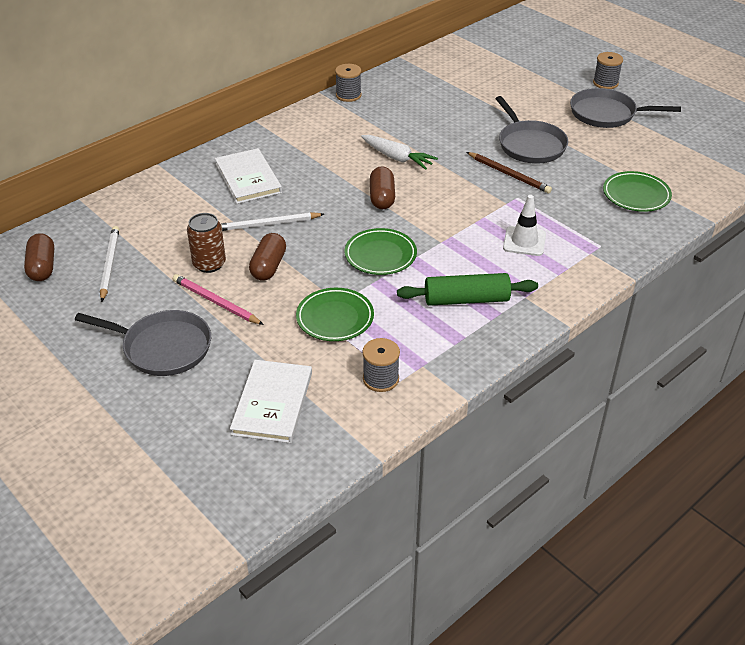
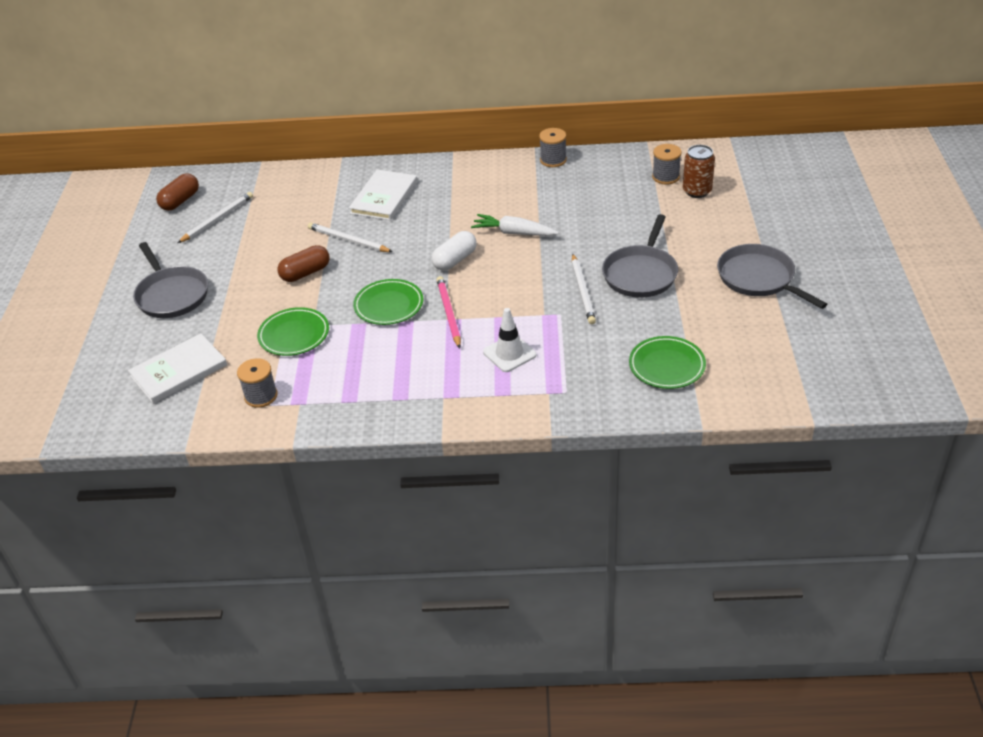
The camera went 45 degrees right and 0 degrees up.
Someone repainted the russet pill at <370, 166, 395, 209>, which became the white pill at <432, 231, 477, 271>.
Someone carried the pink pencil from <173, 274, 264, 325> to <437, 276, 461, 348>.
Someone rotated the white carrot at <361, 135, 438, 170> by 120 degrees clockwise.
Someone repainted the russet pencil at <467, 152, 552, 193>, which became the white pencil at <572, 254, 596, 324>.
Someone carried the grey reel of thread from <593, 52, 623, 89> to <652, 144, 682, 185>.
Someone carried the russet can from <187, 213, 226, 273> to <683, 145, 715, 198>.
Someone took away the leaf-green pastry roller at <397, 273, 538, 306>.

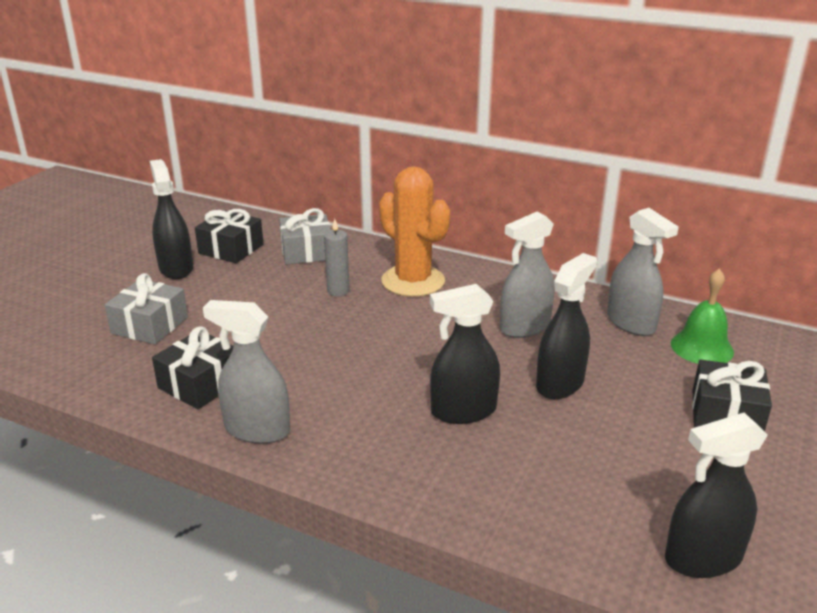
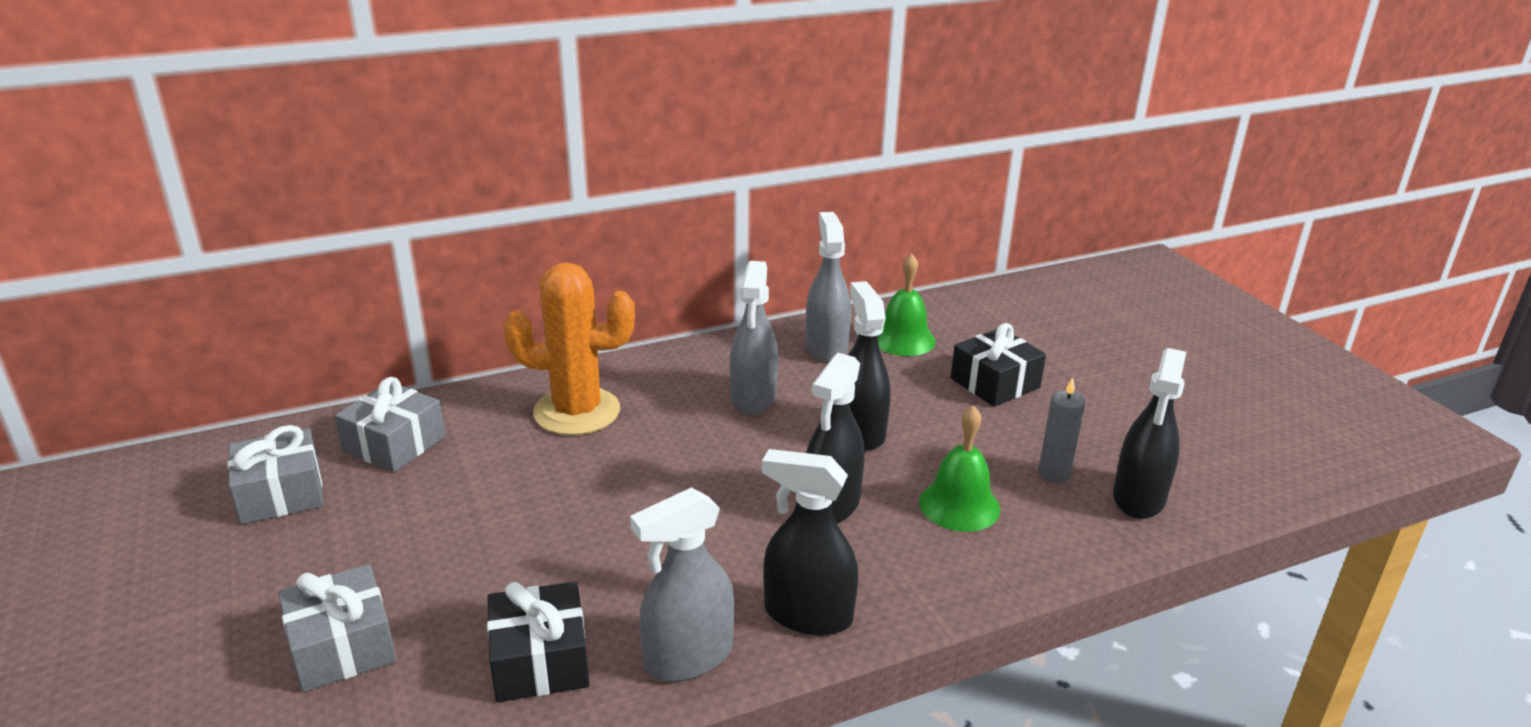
The camera went 50 degrees left and 0 degrees up.
Someone repainted the ebony gift at <195, 209, 264, 263>, which became the grey gift at <228, 425, 324, 524>.
Someone carried the ebony spray bottle from <150, 159, 193, 279> to <762, 449, 858, 636>.
Someone rotated the grey spray bottle at <607, 208, 679, 336> by 105 degrees counterclockwise.
Someone put down the leaf-green hand bell at <919, 405, 1000, 532>.
Someone carried the grey pillar candle from <324, 219, 350, 296> to <1038, 378, 1085, 483>.

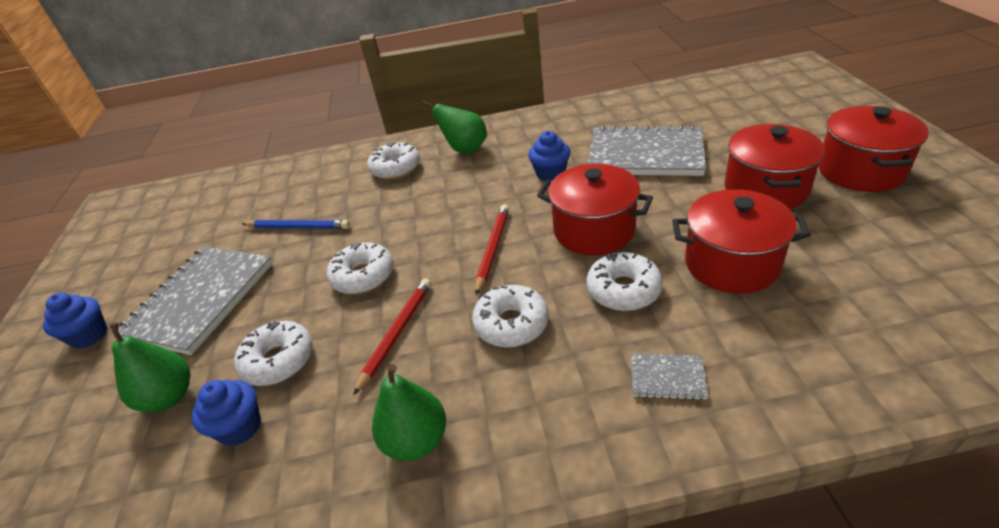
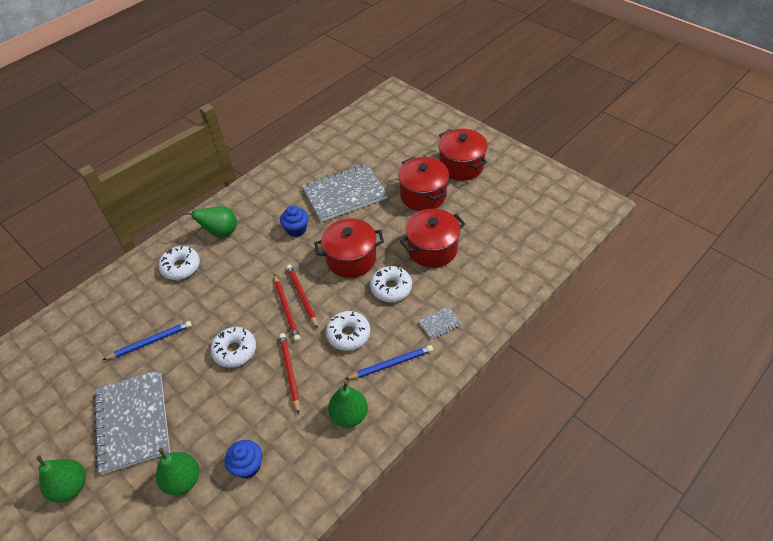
The camera went 40 degrees left and 10 degrees up.
Someone swapped the royal blue cupcake at <43, 293, 107, 349> for the leaf-green pear fruit at <36, 456, 86, 502>.
Someone put down the crimson pencil at <274, 275, 300, 342>.
Someone put down the royal blue pencil at <345, 345, 433, 380>.
Someone took away the white donut at <234, 321, 313, 386>.

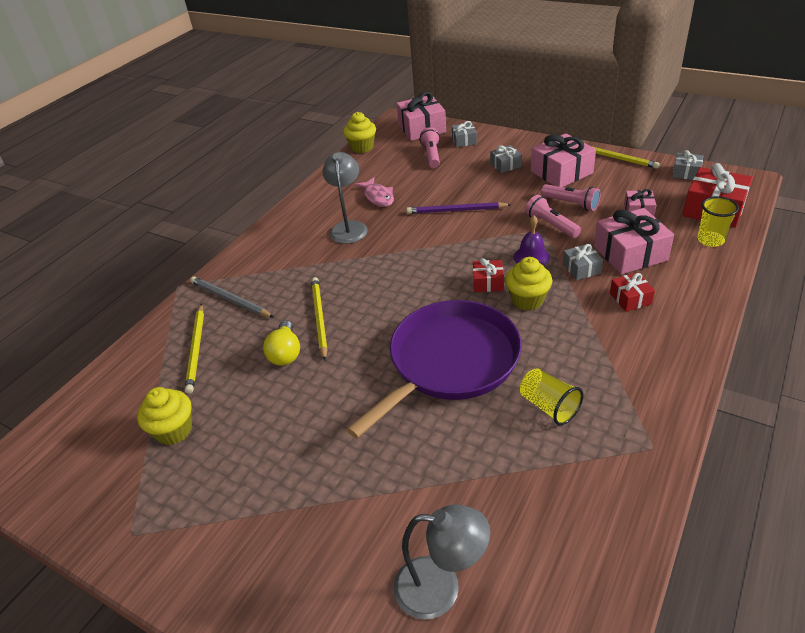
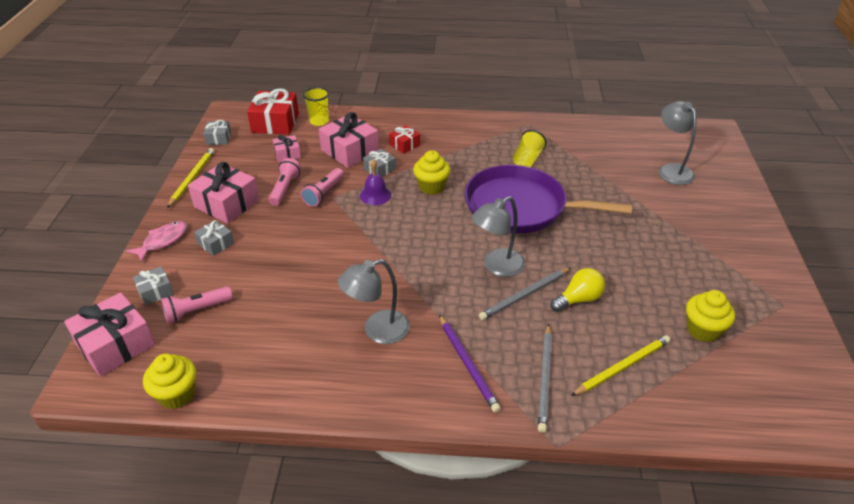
The camera went 120 degrees left and 0 degrees up.
Someone carried the pink fish from <355, 177, 394, 207> to <126, 221, 188, 262>.
Someone carried the violet pencil from <406, 202, 512, 214> to <439, 315, 501, 413>.
Someone put down the grey lamp at <472, 196, 525, 277>.
Someone repainted the yellow pencil at <311, 277, 327, 361>, which became the grey pencil at <479, 268, 571, 320>.
Someone took away the crimson gift at <473, 258, 504, 292>.

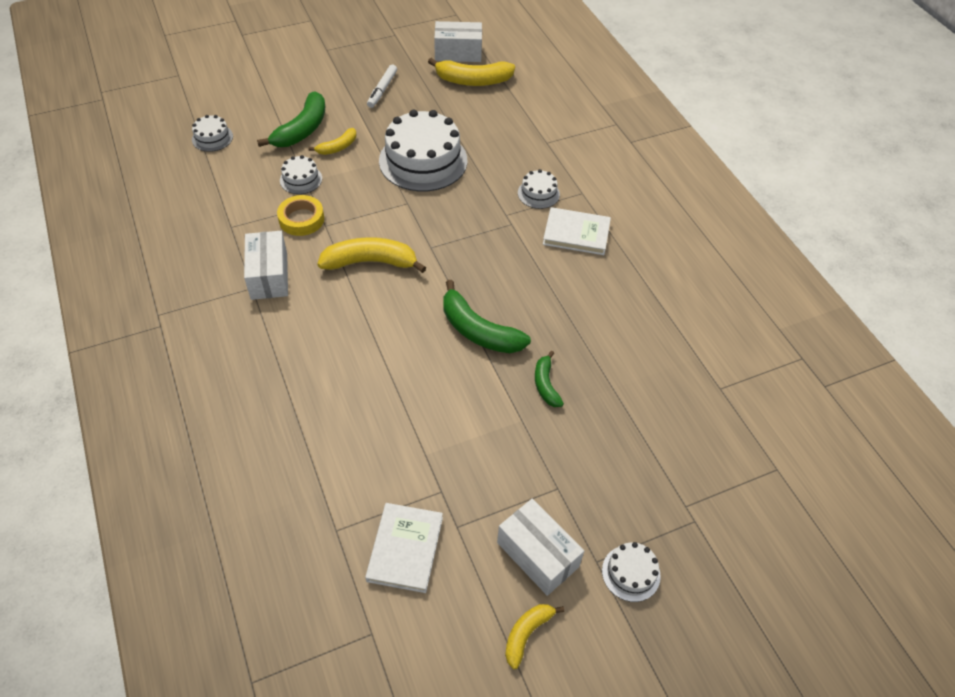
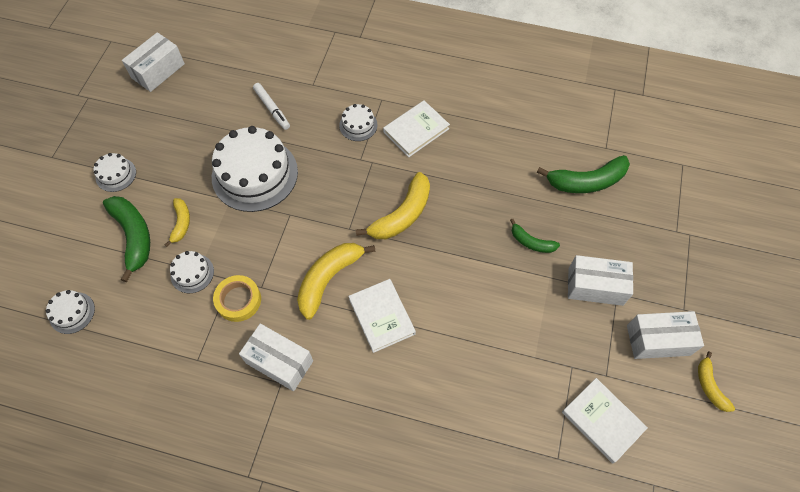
The camera went 50 degrees left and 10 degrees up.
Someone carried the white layer cake from <602, 542, 661, 602> to <94, 153, 136, 192>.
Someone carried the white marker pen from <367, 65, 397, 108> to <253, 83, 290, 130>.
Someone put down the white hardcover at <348, 279, 416, 353>.
Someone carried the yellow banana fruit from <428, 58, 515, 86> to <356, 172, 430, 239>.
Someone carried the leaf-green banana fruit from <443, 280, 531, 353> to <537, 155, 630, 193>.
Someone put down the white parcel at <568, 255, 633, 306>.

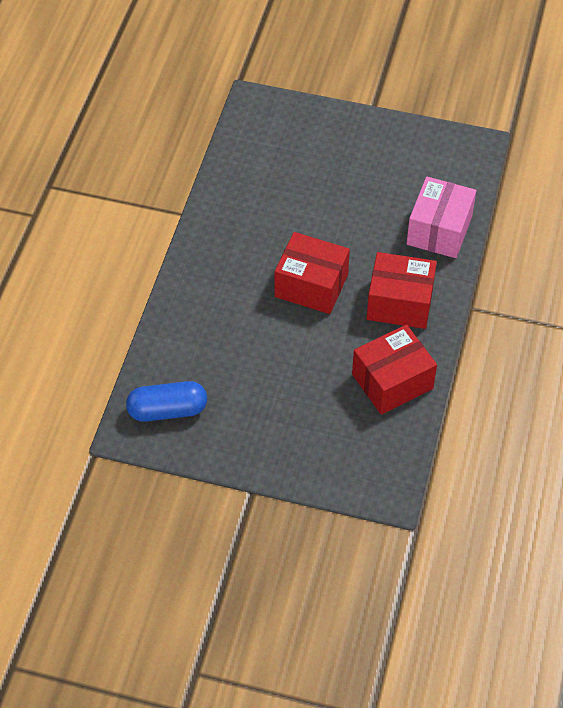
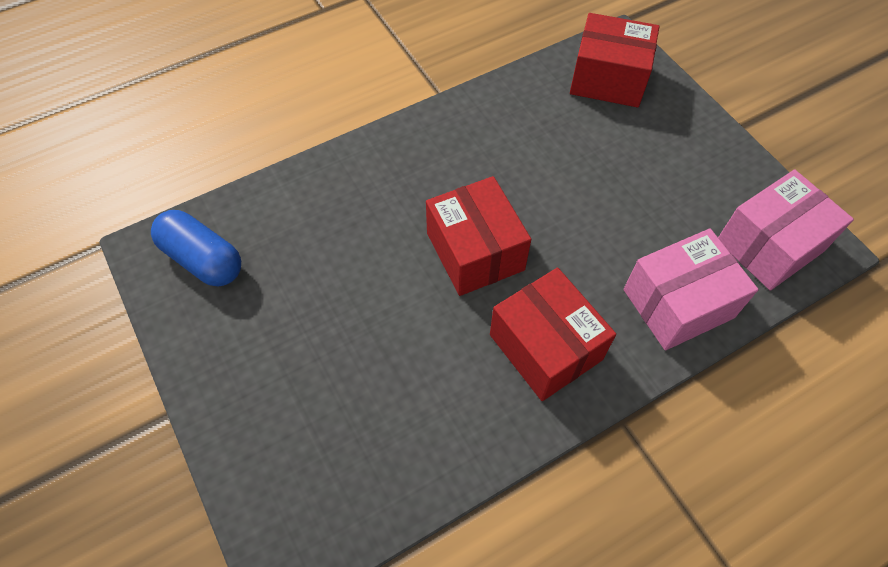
The camera went 45 degrees right and 5 degrees up.
Someone carried the crimson parcel from <352, 324, 437, 415> to <570, 13, 659, 108>.
Someone put down the pink parcel at <718, 169, 854, 291>.

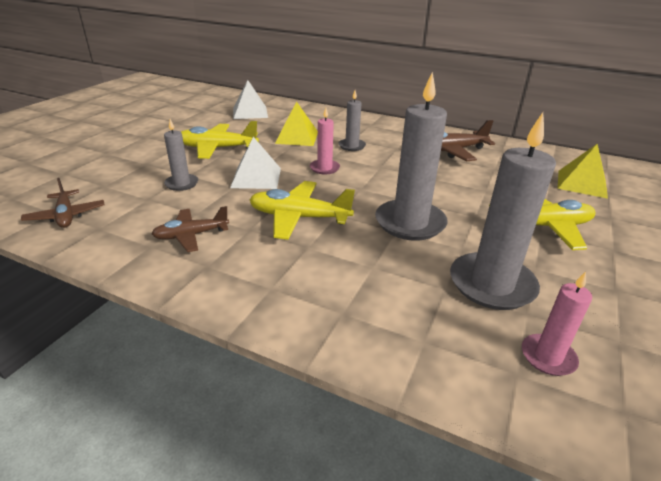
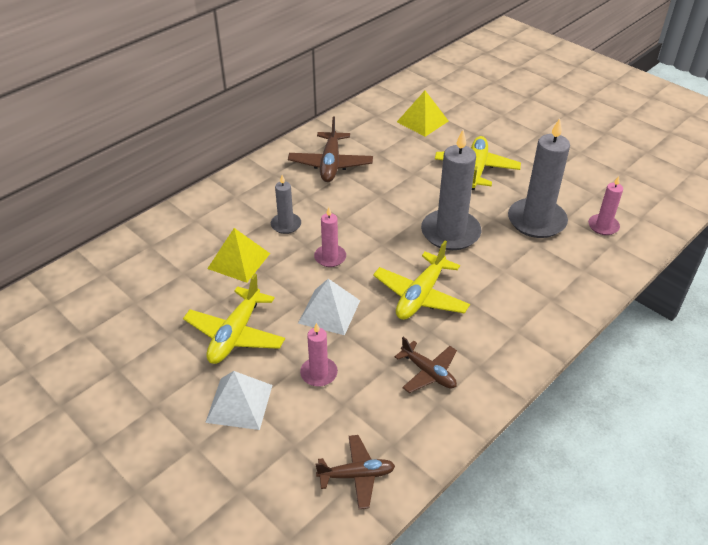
The camera went 70 degrees left and 10 degrees up.
Someone carried the white pyramid from <233, 80, 268, 119> to <205, 371, 272, 430>.
Someone repainted the grey pillar candle at <164, 119, 198, 191>, which became the pink pillar candle at <300, 323, 338, 387>.
Someone rotated the russet plane at <152, 206, 229, 252> by 45 degrees counterclockwise.

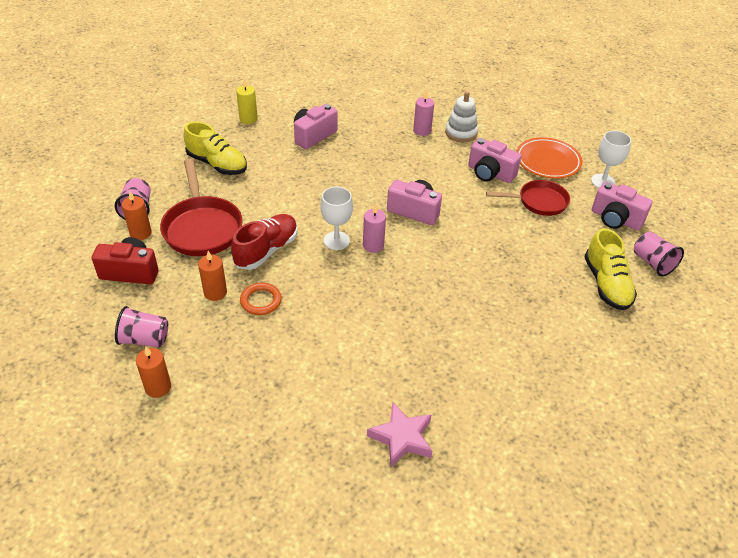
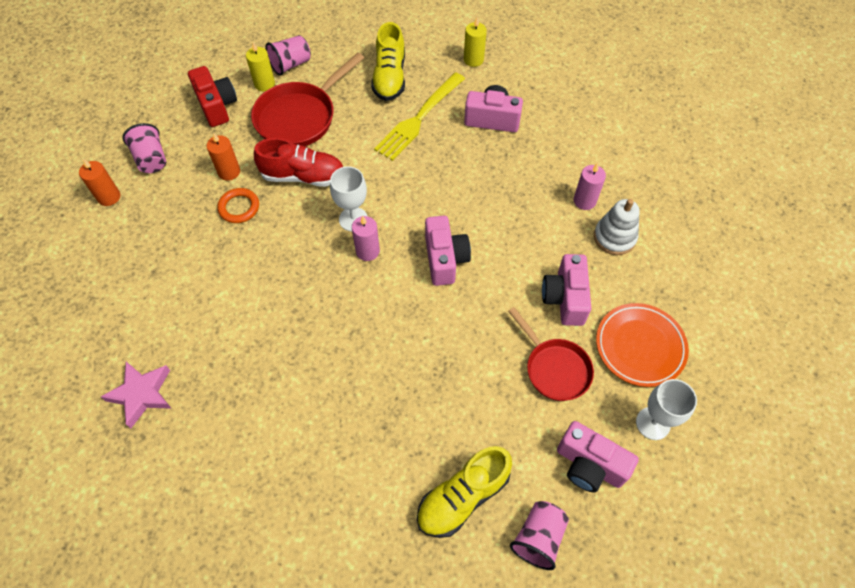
The camera went 60 degrees right and 15 degrees up.
Someone repainted the orange pillar candle at <122, 191, 152, 240>, which became the yellow pillar candle at <246, 42, 275, 92>.
Someone put down the yellow fork at <374, 72, 465, 161>.
Someone rotated the pink camera at <592, 182, 652, 230> by 60 degrees counterclockwise.

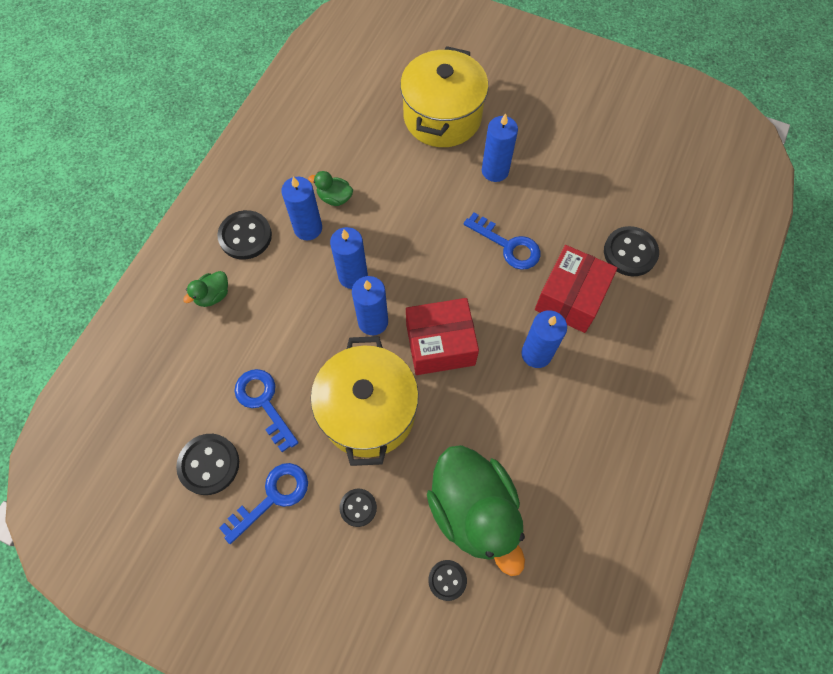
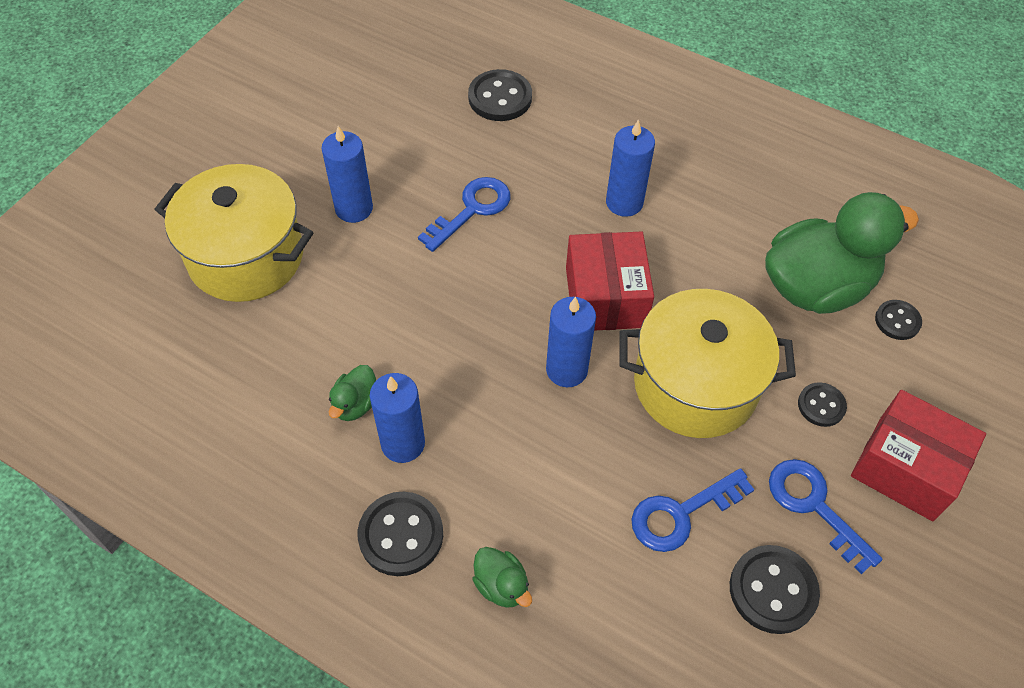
The camera went 85 degrees left and 10 degrees down.
Someone carried the crimson parcel from <535, 245, 618, 333> to <851, 390, 986, 521>.
Someone took away the royal blue pillar candle at <330, 227, 368, 289>.

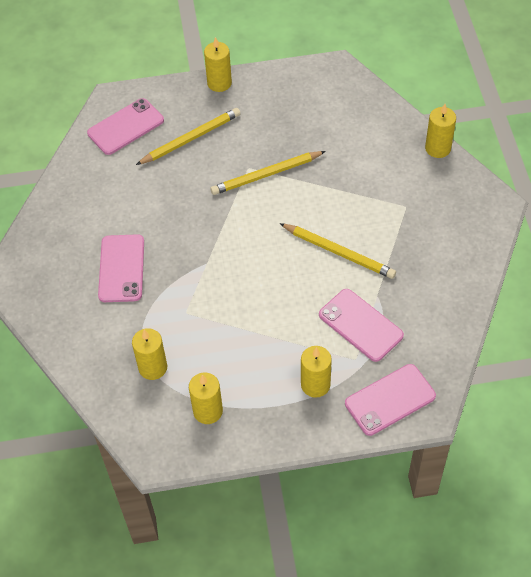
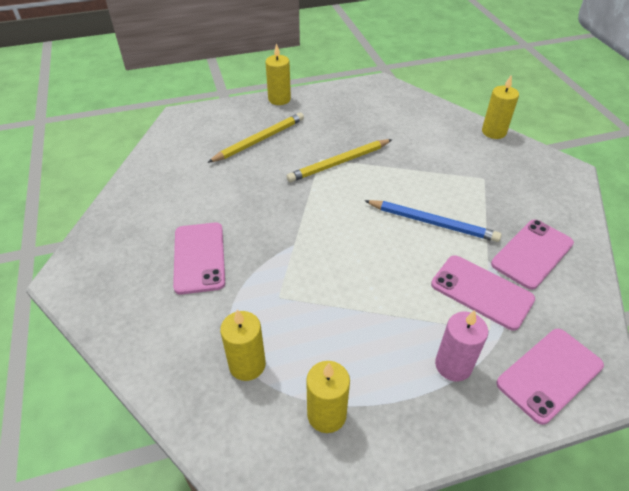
The camera went 10 degrees left and 10 degrees down.
Someone repainted the yellow pencil at <279, 223, 396, 279>, which became the royal blue pencil at <364, 200, 501, 242>.
Someone repainted the yellow pillar candle at <301, 346, 332, 398>, which became the pink pillar candle at <435, 310, 488, 381>.
Someone carried the pink mobile phone from <87, 98, 164, 155> to <491, 220, 574, 290>.

